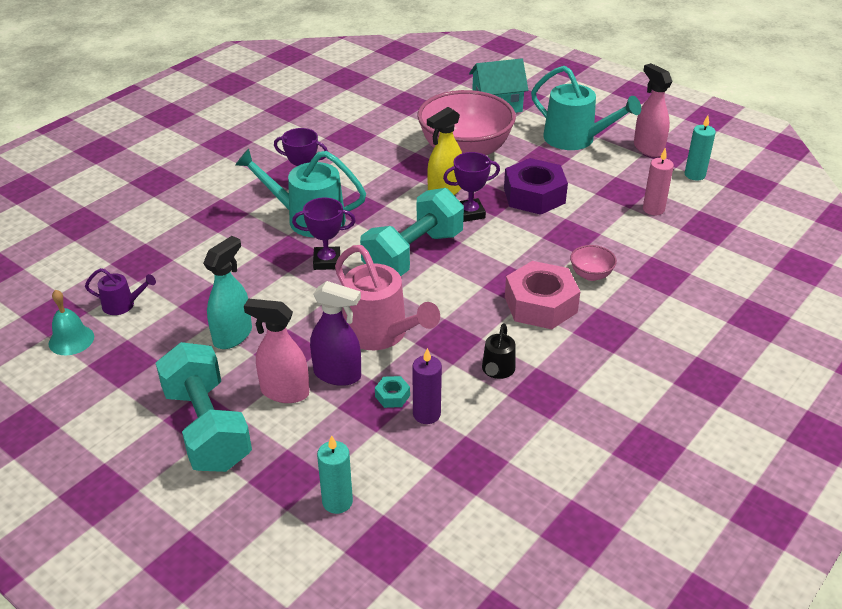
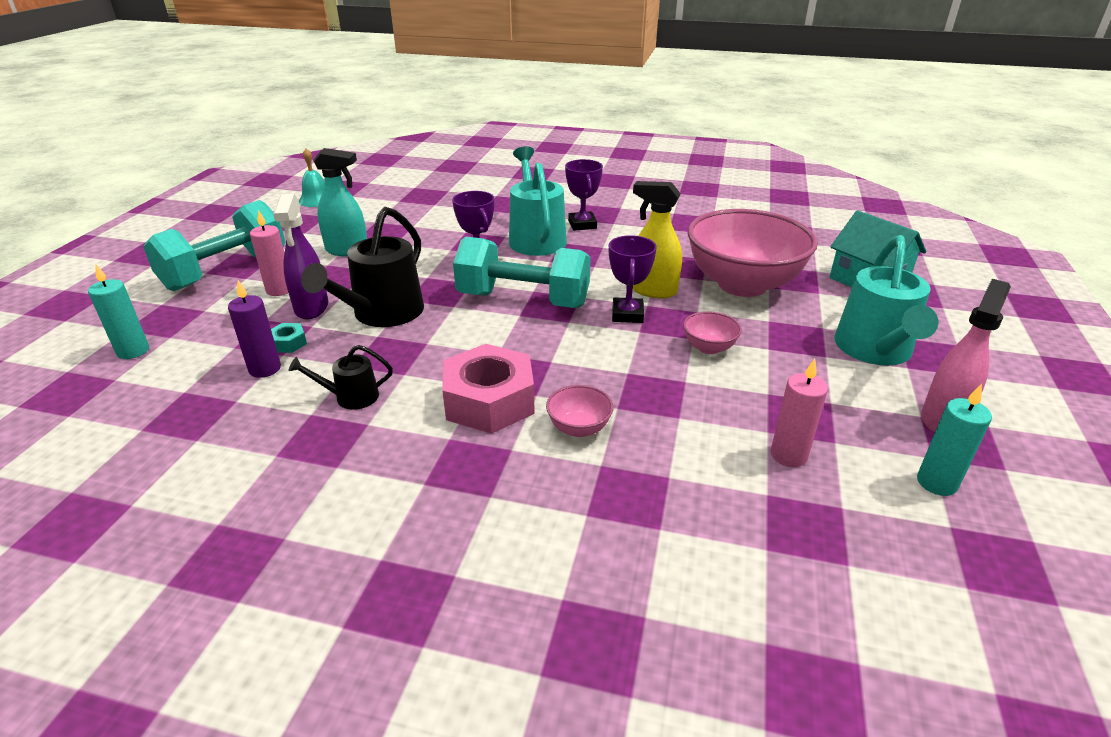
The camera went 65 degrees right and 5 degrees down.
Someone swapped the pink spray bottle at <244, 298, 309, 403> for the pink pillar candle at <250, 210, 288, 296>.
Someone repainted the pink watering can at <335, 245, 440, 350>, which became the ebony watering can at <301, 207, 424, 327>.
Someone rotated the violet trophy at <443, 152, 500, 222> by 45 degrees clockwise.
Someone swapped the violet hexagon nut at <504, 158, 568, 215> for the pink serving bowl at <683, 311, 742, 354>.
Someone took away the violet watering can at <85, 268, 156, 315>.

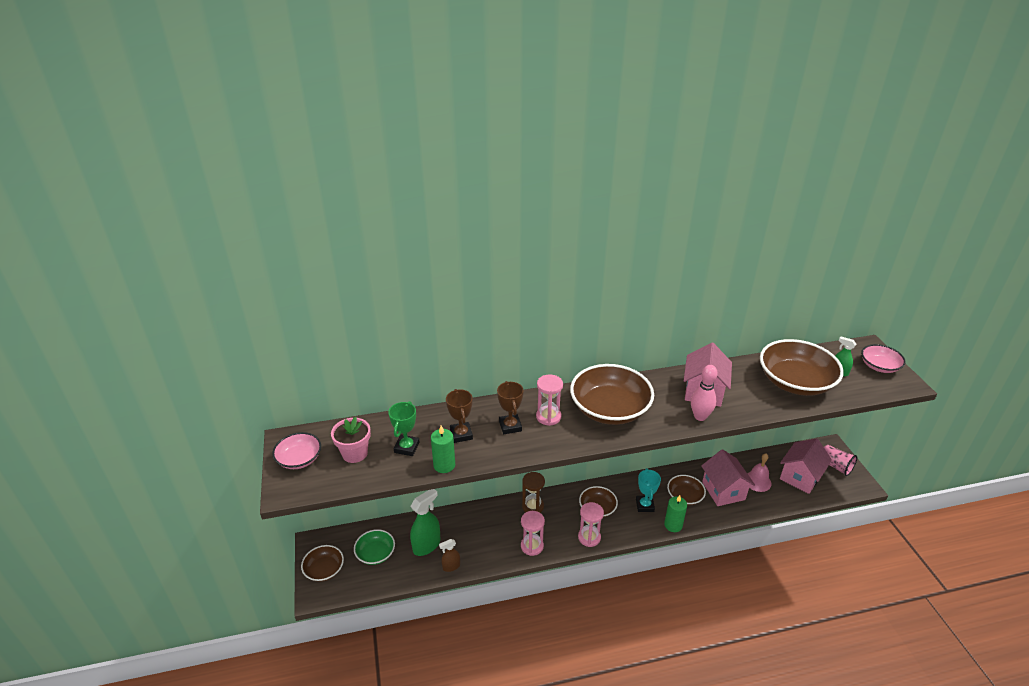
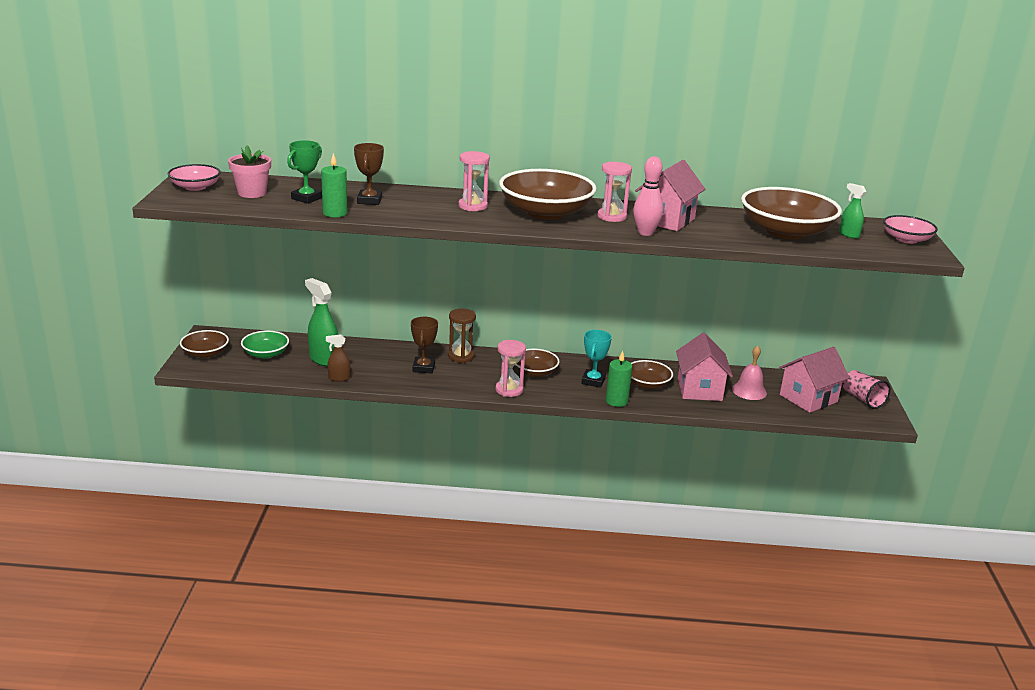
The camera went 15 degrees right and 10 degrees down.
Someone rotated the leaf-green spray bottle at <410, 489, 440, 556> by 105 degrees counterclockwise.
Someone carried the russet trophy from <497, 381, 524, 434> to <411, 317, 438, 373>.
Someone carried the pink hourglass from <521, 511, 545, 556> to <597, 162, 632, 222>.

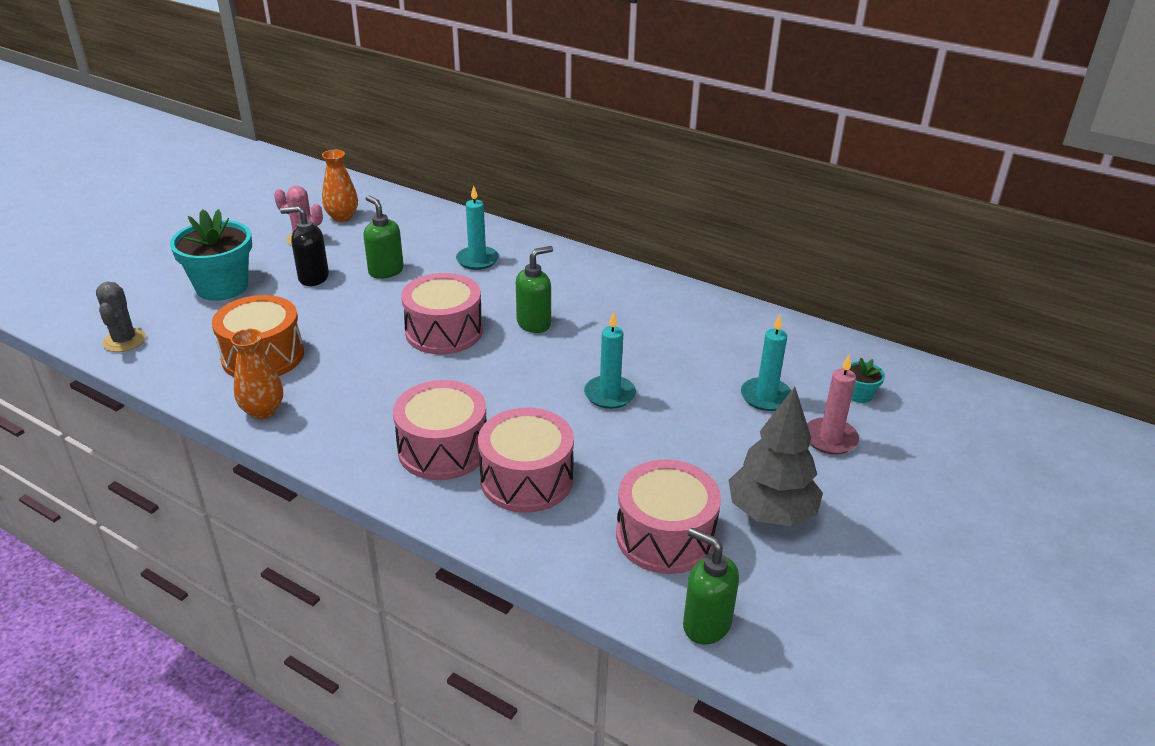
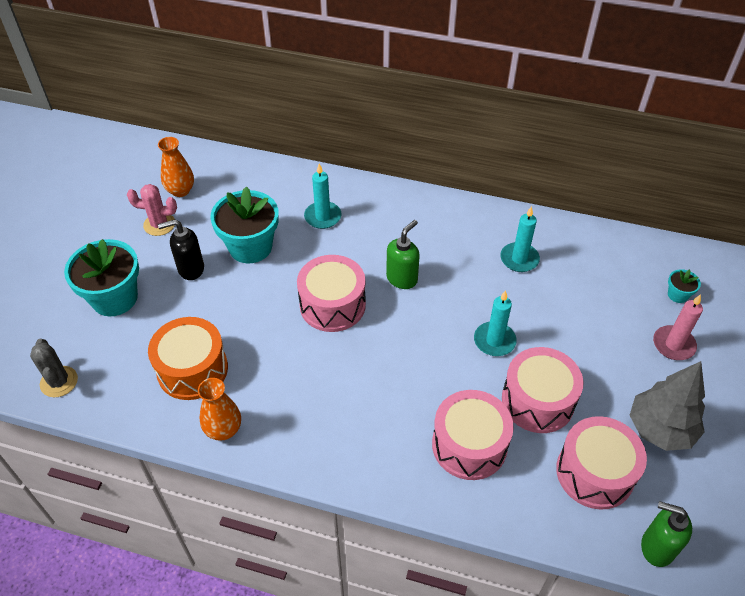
The camera went 15 degrees left and 15 degrees up.
Someone swapped the leaf-green soap pump at <363, 195, 404, 279> for the teal potted plant at <210, 186, 278, 263>.
Someone carried the teal pillar candle from <741, 314, 792, 411> to <500, 206, 540, 272>.
Someone carried the pink toy drum from <393, 380, 487, 480> to <502, 347, 583, 433>.

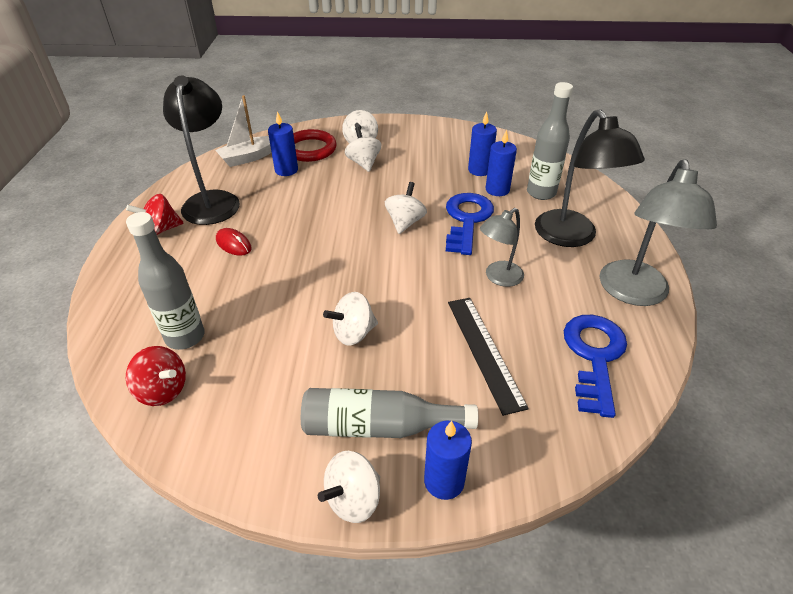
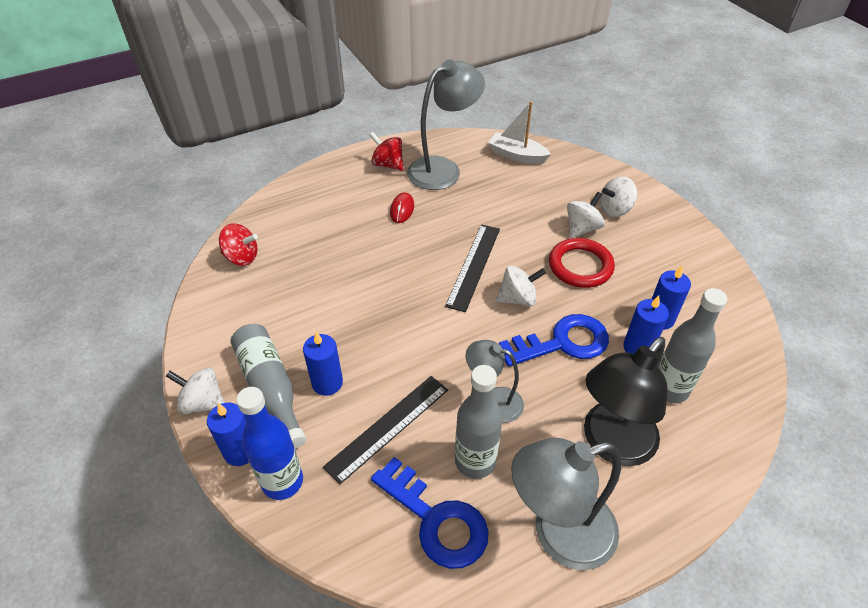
The camera went 60 degrees right and 5 degrees up.
Someone rotated the crimson spinning top at <126, 346, 186, 406> by 75 degrees counterclockwise.
Someone put down the royal blue flask at <236, 387, 303, 500>.
Someone carried the royal blue pillar candle from <268, 112, 298, 176> to <303, 332, 343, 396>.
Someone rotated the royal blue key at <564, 315, 627, 418> by 60 degrees clockwise.
Someone repainted the ebony lamp at <163, 75, 240, 225>, which became the grey lamp at <407, 59, 485, 190>.
Someone put down the ebony ruler at <445, 224, 500, 312>.
Someone carried the grey flask from <126, 212, 205, 350> to <455, 365, 503, 479>.
Someone carried the crimson hoop from <293, 129, 337, 162> to <549, 238, 615, 288>.
Someone took away the white spinning top at <323, 292, 378, 346>.

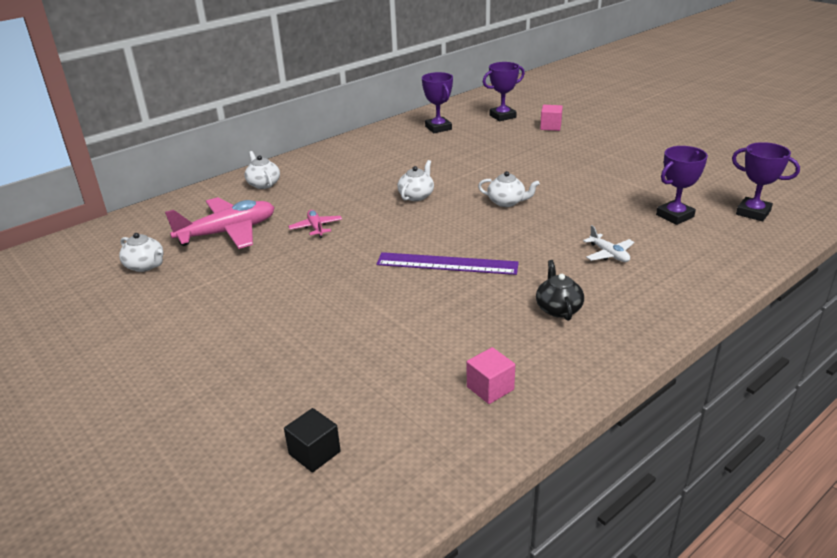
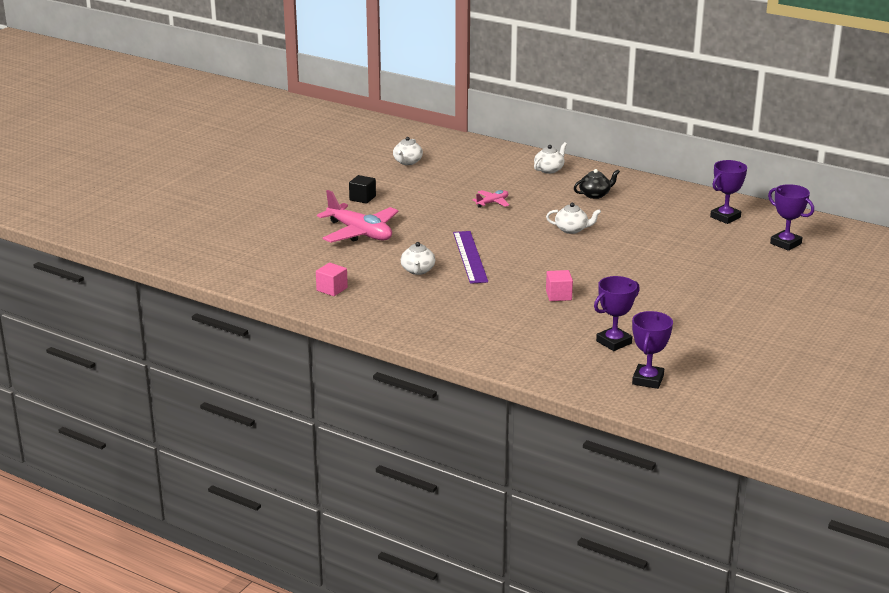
The camera went 70 degrees right and 5 degrees down.
Someone carried the pink plane from <165, 197, 275, 249> to <317, 190, 398, 243>.
Someone carried the ebony cube from <284, 408, 341, 472> to <349, 175, 376, 204>.
Someone carried the white teapot from <478, 171, 540, 207> to <401, 242, 435, 275>.
Someone carried the pink cube from <540, 105, 563, 131> to <546, 270, 573, 301>.
Someone carried the ebony teapot from <536, 260, 584, 321> to <574, 169, 620, 199>.
Someone rotated the violet trophy at <656, 146, 708, 225> by 75 degrees counterclockwise.
Someone took away the white plane at <583, 225, 634, 262>.

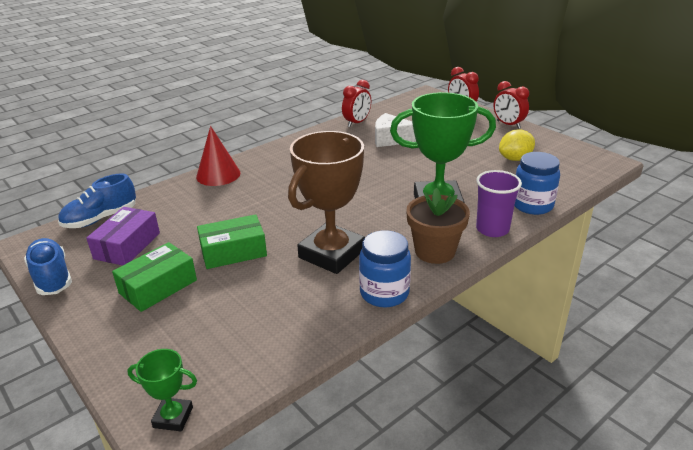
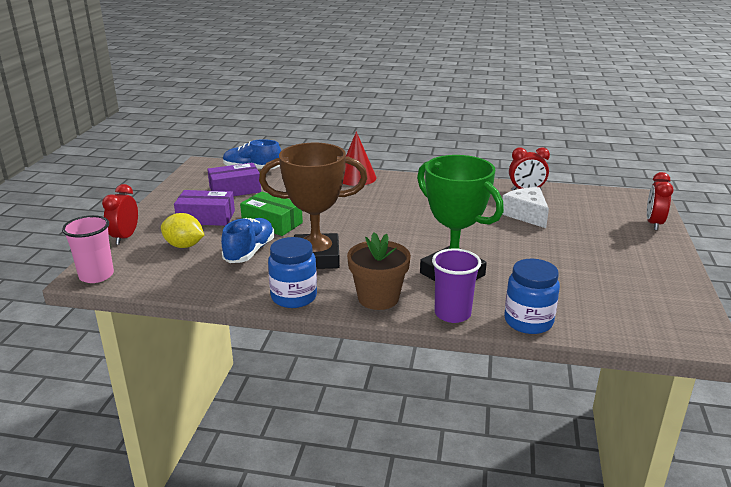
The camera went 50 degrees right and 5 degrees down.
Someone swapped the leaf-green trophy at <127, 349, 197, 431> for the pink beaker at <62, 215, 114, 283>.
Someone carried the crimson clock from <494, 81, 529, 129> to <102, 184, 138, 245>.
Someone carried the yellow toy lemon from <499, 129, 535, 161> to <161, 213, 204, 248>.
Someone repainted the leaf-green parcel at <112, 242, 197, 312>, which became the violet parcel at <174, 190, 235, 226>.
Someone carried the royal blue sneaker from <24, 238, 72, 295> to <221, 218, 275, 263>.

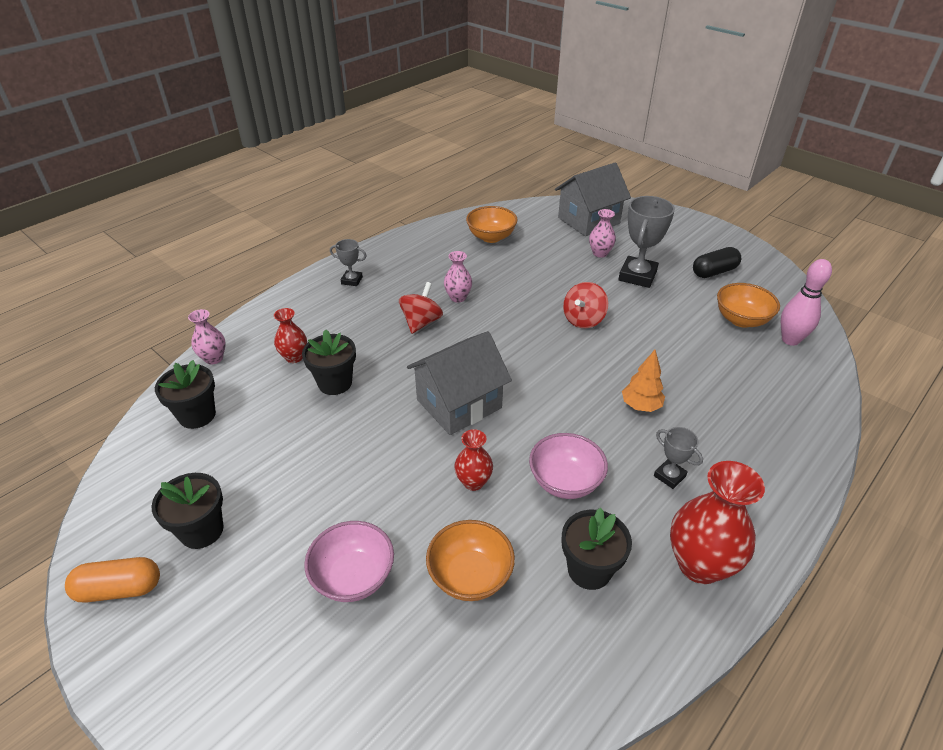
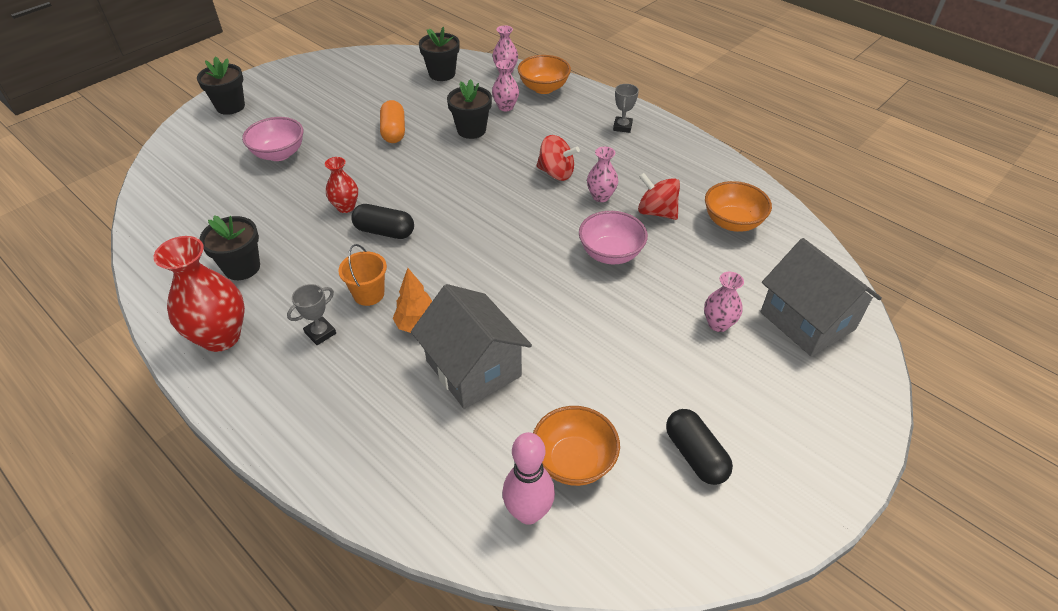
The camera went 90 degrees right and 5 degrees up.
Someone carried the ebony potted plant from <151, 473, 223, 549> to <197, 56, 245, 115>.
Someone put down the orange sand bucket at <338, 244, 387, 306>.
Someone put down the ebony pill at <351, 204, 414, 239>.
Someone carried the orange pill from <65, 557, 160, 603> to <380, 100, 405, 143>.
Someone carried the grey toy house from <407, 331, 512, 435> to <411, 284, 532, 409>.
Someone repainted the crimson flower vase at <274, 308, 307, 363>, which became the pink flower vase at <492, 60, 519, 111>.
Someone carried the orange serving bowl from <426, 520, 515, 601> to <518, 55, 571, 94>.
Someone carried the pink serving bowl from <529, 433, 608, 499> to <579, 211, 648, 264>.
Someone carried the crimson spinning top from <563, 282, 608, 328> to <638, 173, 680, 220>.
Someone took away the grey trophy at <618, 196, 675, 288>.

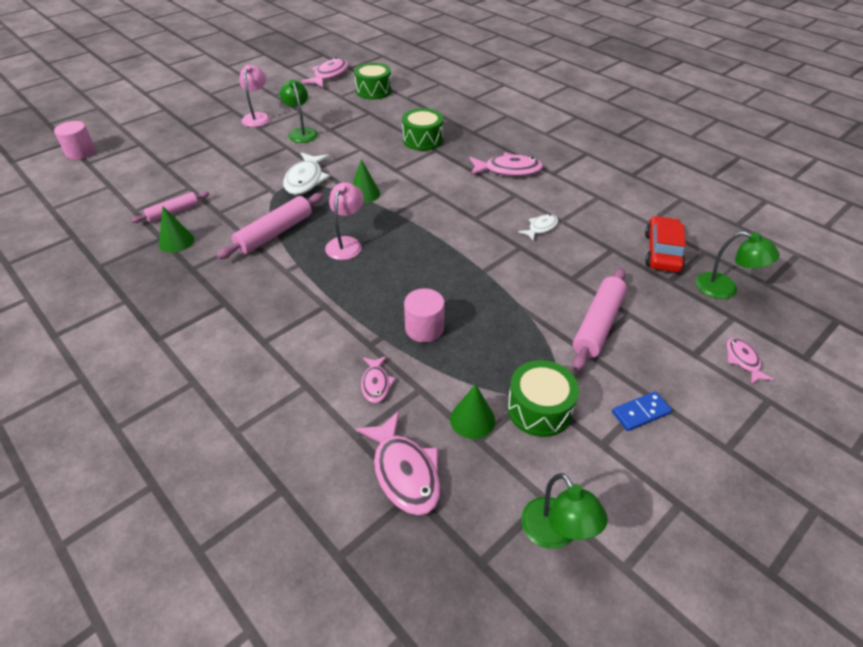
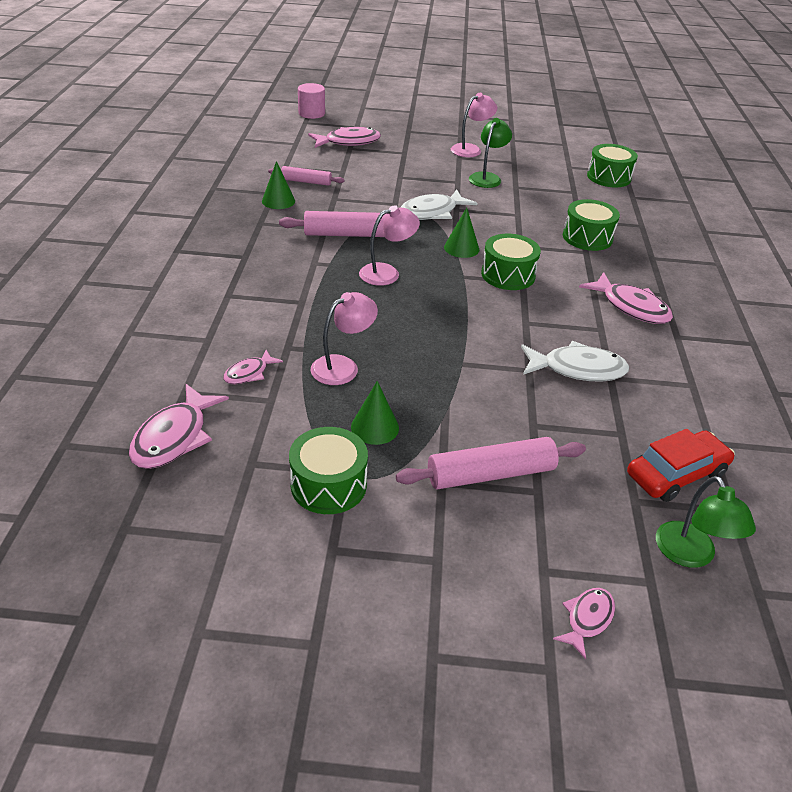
The camera went 45 degrees right and 5 degrees down.
Someone carried the pink fish from <301, 58, 348, 87> to <308, 127, 381, 148>.
Someone swapped the pink cylinder at <404, 288, 445, 342> for the pink lamp at <311, 292, 378, 385>.
Someone carried the leaf-green cone from <450, 384, 495, 439> to <351, 381, 399, 445>.
Someone put down the leaf-green toy drum at <481, 234, 541, 290>.
Someone scaled the white fish at <518, 214, 558, 241> by 1.78.
Someone took away the leaf-green lamp at <521, 473, 608, 549>.
Someone took away the royal blue domino piece at <612, 391, 672, 431>.

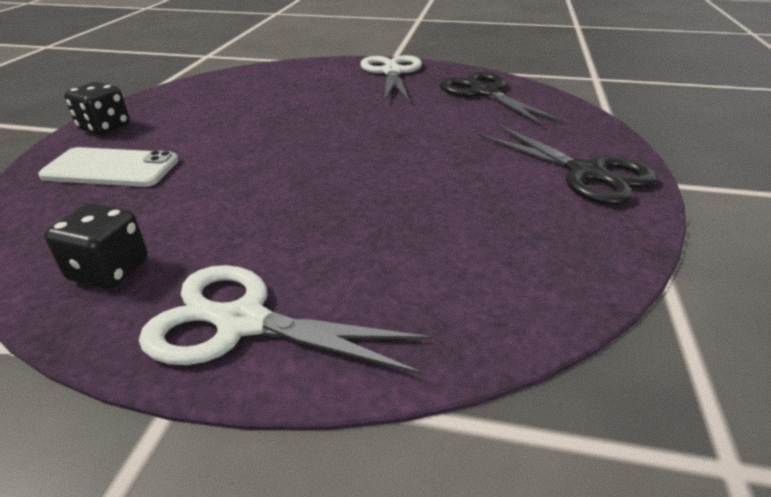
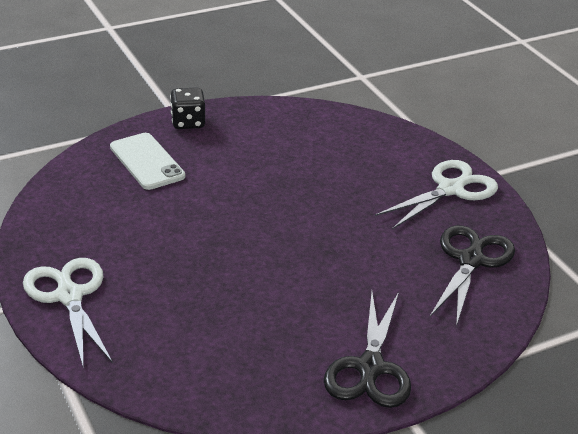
The camera went 50 degrees right and 0 degrees up.
Someone took away the ebony game die at <44, 203, 148, 289>.

